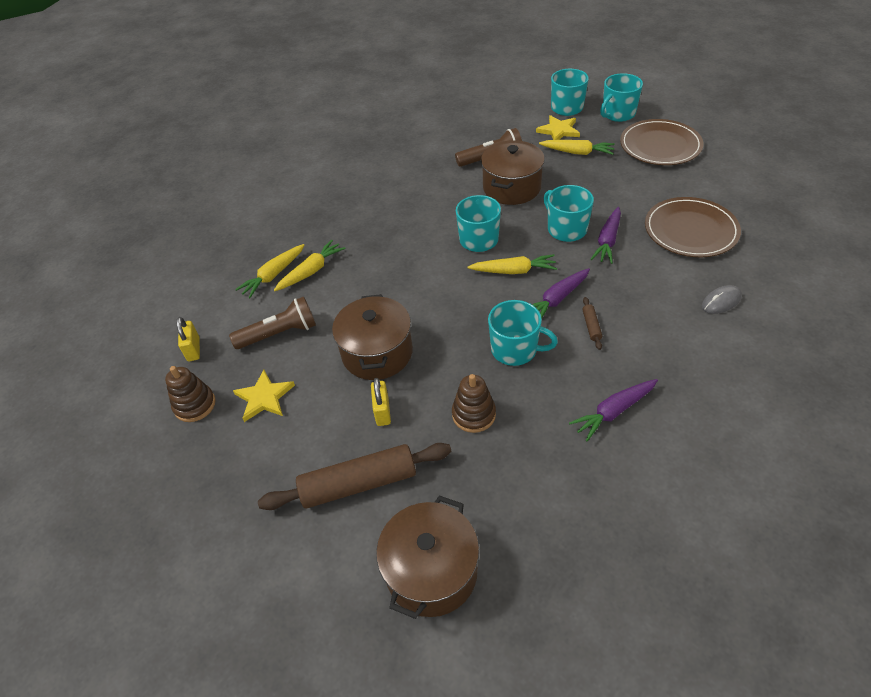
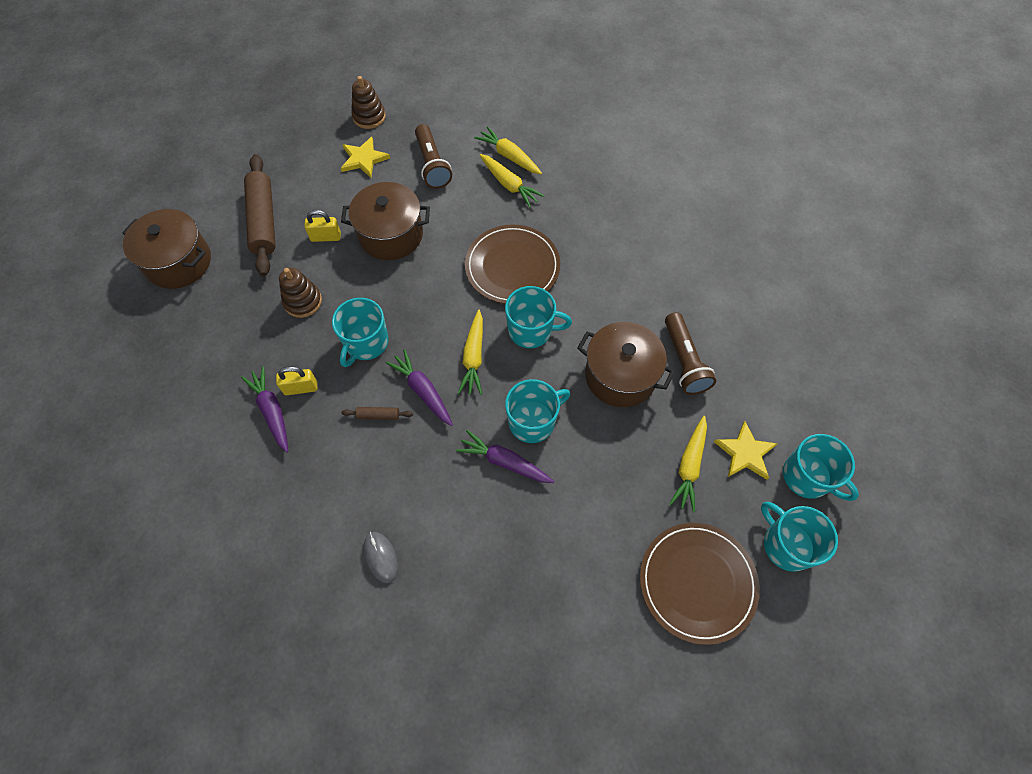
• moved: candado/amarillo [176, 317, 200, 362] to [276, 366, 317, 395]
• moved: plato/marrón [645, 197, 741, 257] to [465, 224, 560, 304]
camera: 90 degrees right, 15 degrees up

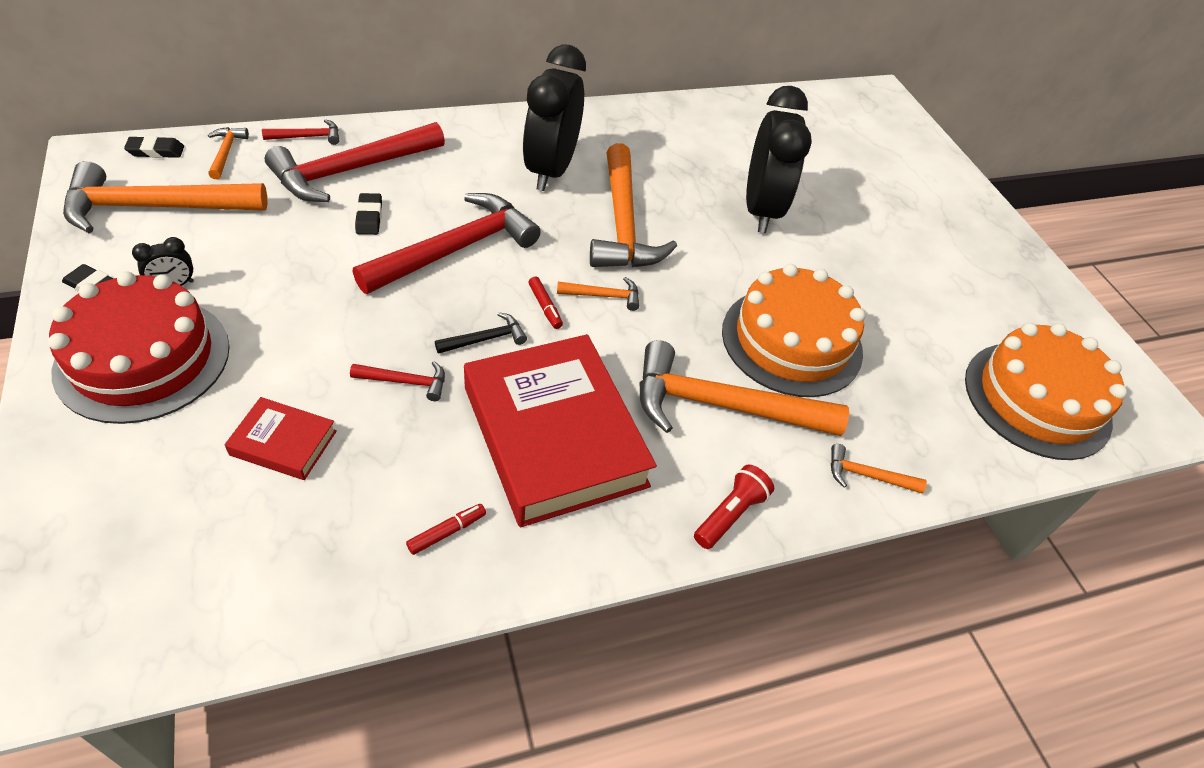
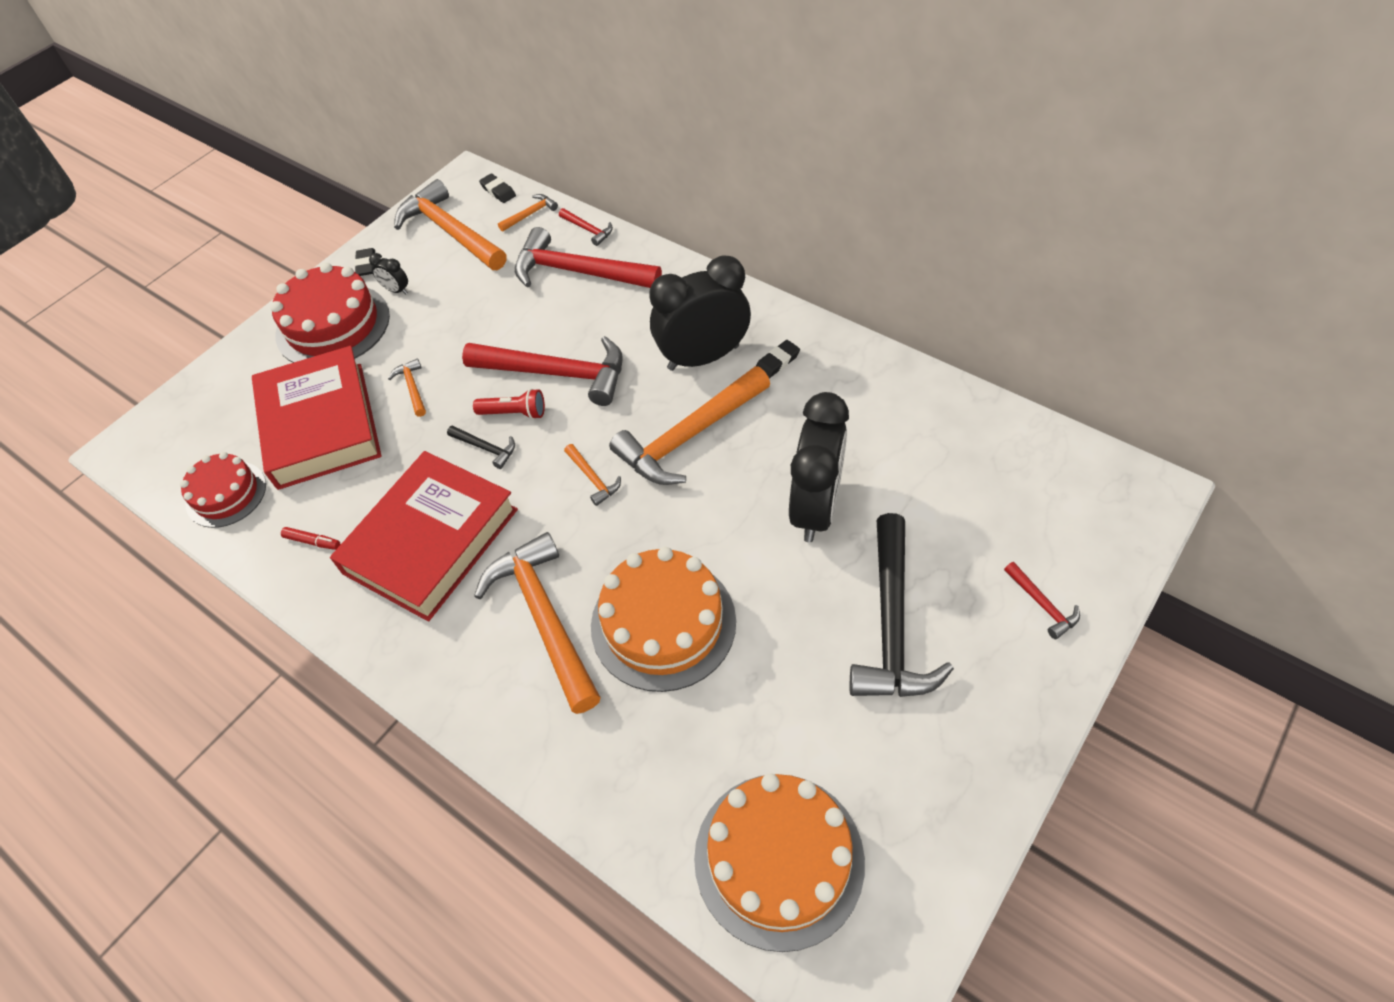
• removed: rotulador/rojo [528, 277, 563, 329]
• added: tarta/rojo [180, 452, 266, 528]
• added: martillo/negro [850, 513, 954, 697]
• moved: martillo/rojo [350, 361, 445, 401] to [1004, 562, 1080, 639]
• moved: goma de borrar/negro [355, 193, 382, 235] to [756, 340, 800, 378]
• moved: lámpara de mano/rojo [694, 464, 774, 549] to [473, 389, 545, 419]
• moved: martillo/naranja [831, 444, 927, 493] to [388, 358, 426, 417]
• turned: despertador/negro [746, 86, 812, 233] = [789, 392, 849, 542] 45 degrees counterclockwise
• resized: libro/rojo [224, 397, 337, 480] = [252, 346, 382, 490] x2.22
camera: 65 degrees right, 5 degrees up

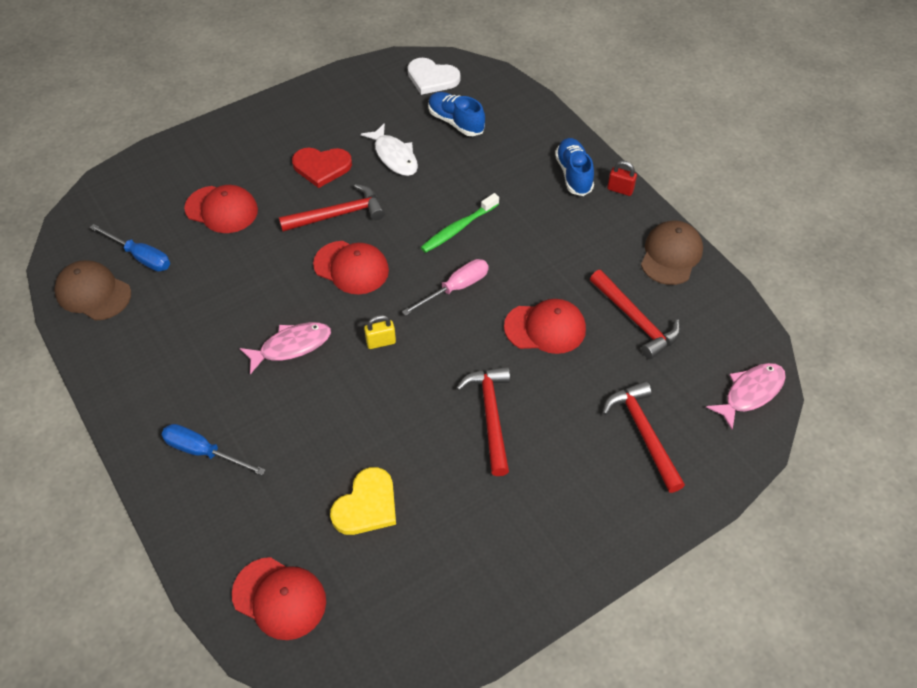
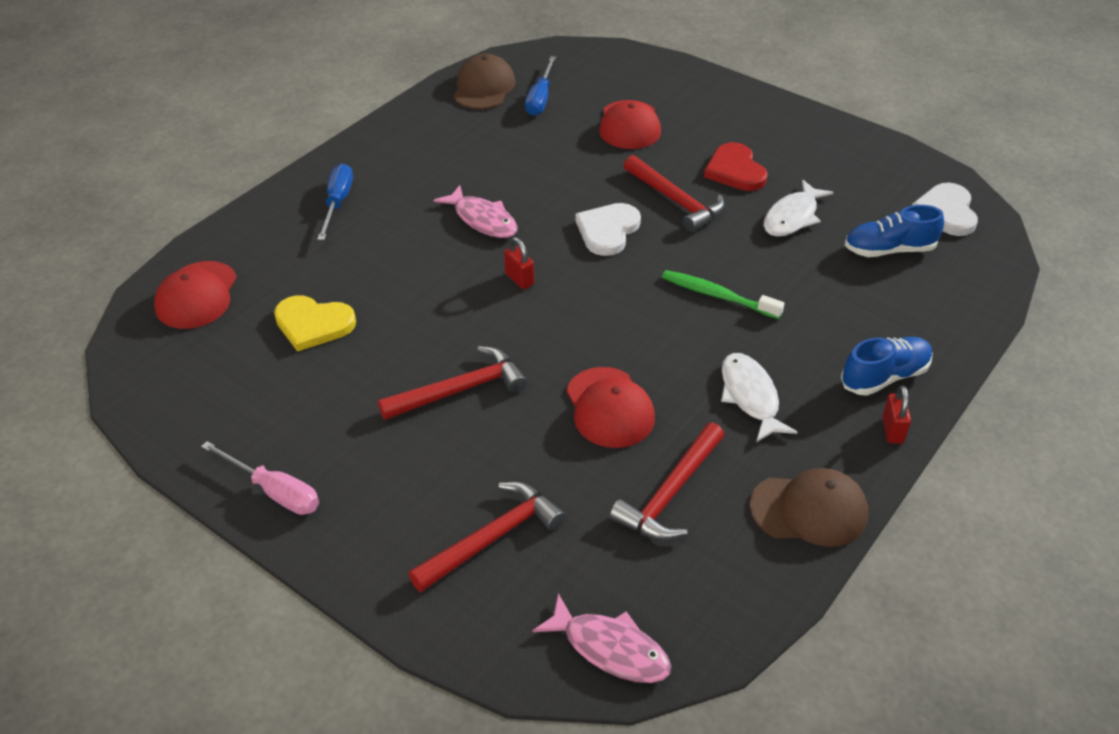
• added: pez/blanco [721, 353, 797, 442]
• moved: destornillador/rosa [402, 259, 489, 316] to [201, 441, 319, 515]
• replaced: gorra/rojo [313, 241, 389, 294] to corazón/blanco [575, 203, 641, 256]
• recoloured: candado/amarillo [364, 315, 396, 349] to candado/rojo [504, 237, 534, 289]
• turned: zapato/azul [428, 92, 485, 136] = [845, 205, 944, 257] 120 degrees counterclockwise
camera: 70 degrees right, 10 degrees down

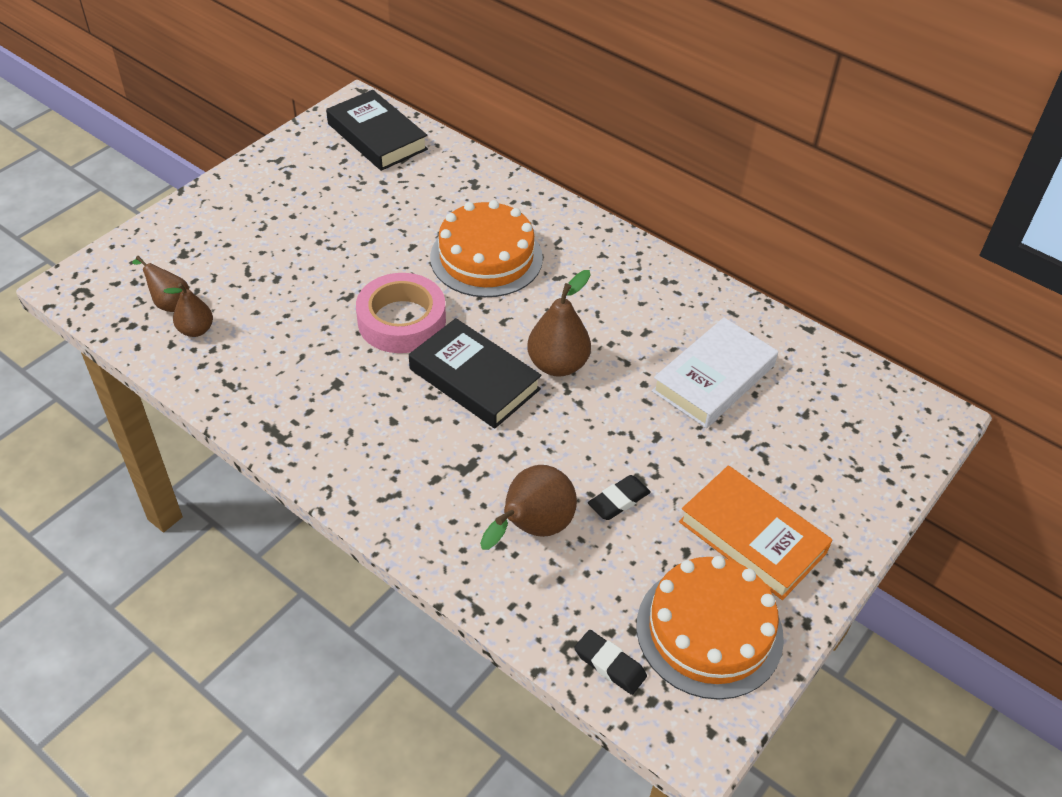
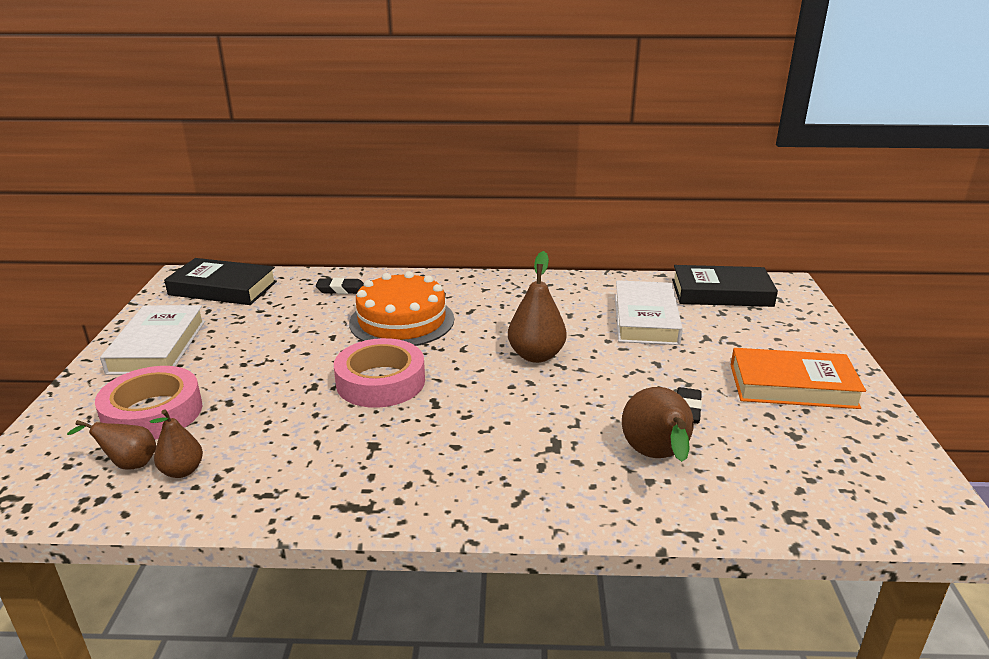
• removed: tarta/naranja [636, 556, 784, 700]
• added: cinta adhesiva/rosa [95, 366, 202, 440]
• added: libro/blanco [100, 305, 205, 375]
• moved: libro/negro [409, 318, 542, 428] to [672, 265, 778, 307]
• moved: goma de borrar/negro [574, 630, 647, 695] to [316, 278, 364, 294]
camera: 35 degrees left, 20 degrees down

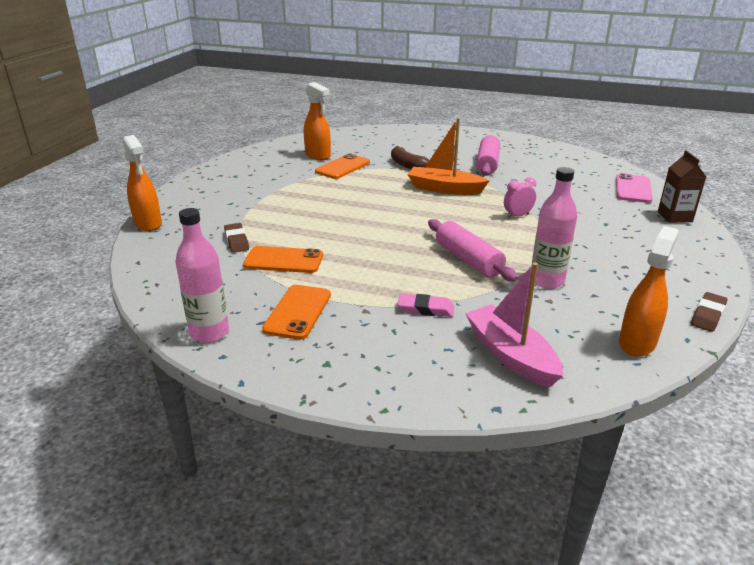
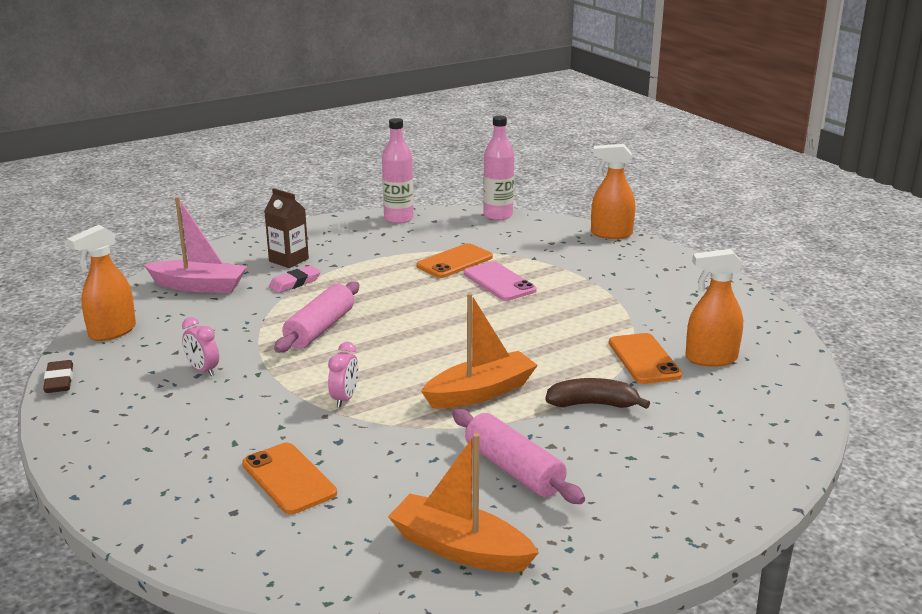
• removed: goma de borrar/marrón [224, 223, 249, 253]
• added: despertador/rosa [182, 317, 219, 376]
• added: barco/naranja [388, 433, 539, 572]
• moved: móvil/naranja [262, 285, 331, 340] to [242, 443, 337, 514]
• moved: botella/rosa [532, 167, 577, 289] to [483, 116, 514, 220]
• moved: móvil/rosa [616, 173, 653, 203] to [464, 261, 536, 301]
• moved: cartón de leche/marrón [658, 150, 706, 223] to [264, 188, 309, 268]
• turned: rodillo/rosa [428, 219, 518, 282] = [274, 281, 359, 353] 75 degrees counterclockwise
• turned: pulverizador/naranja [619, 226, 679, 357] = [67, 225, 136, 341] 60 degrees clockwise
camera: 130 degrees right, 5 degrees down

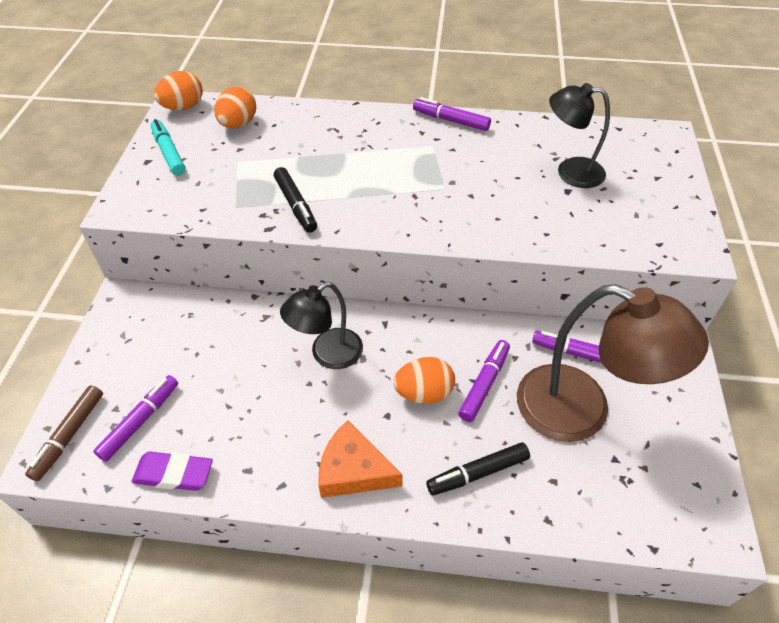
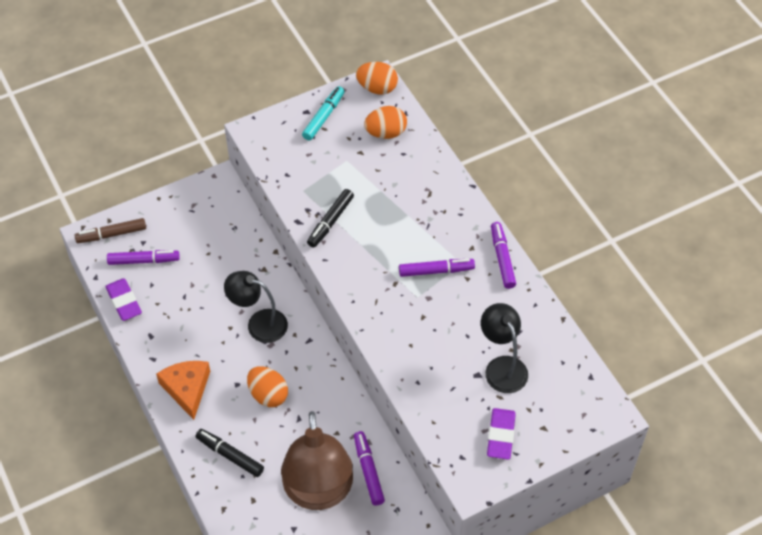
• added: goma de borrar/morado [487, 408, 516, 459]
• moved: rotulador/morado [458, 340, 510, 422] to [399, 259, 475, 277]
camera: 55 degrees right, 5 degrees up

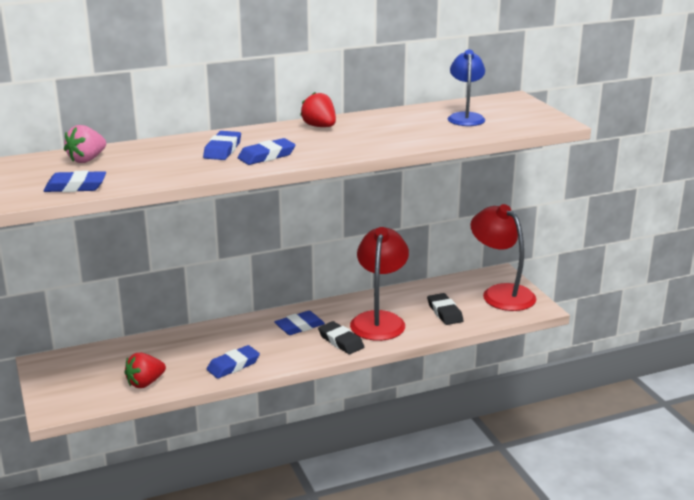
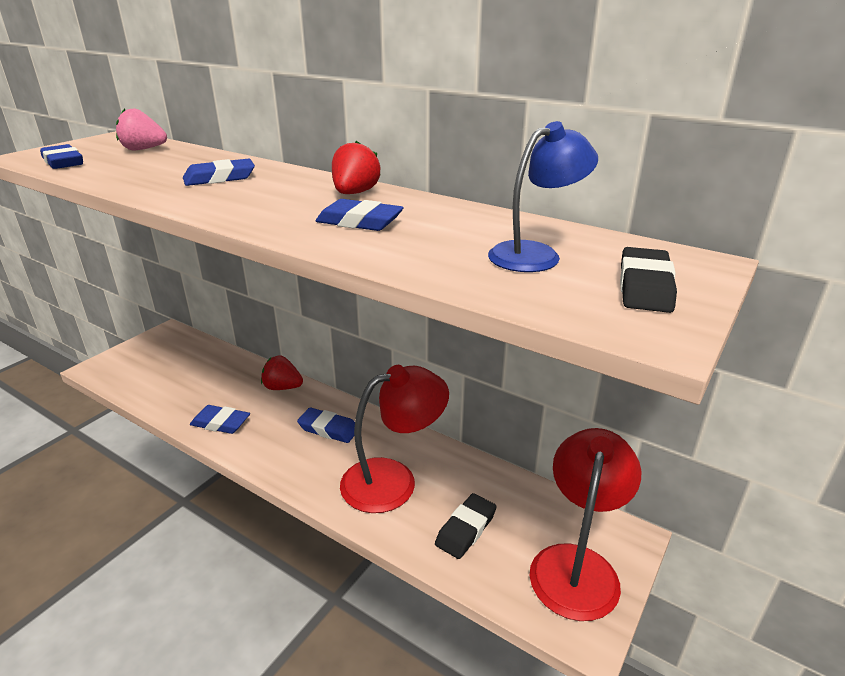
• moved: fresa/rojo [124, 353, 166, 388] to [261, 355, 303, 390]
• moved: goma de borrar/azul [238, 138, 296, 165] to [316, 199, 404, 231]
• moved: goma de borrar/negro [318, 321, 364, 354] to [620, 247, 677, 313]
camera: 55 degrees right, 5 degrees up

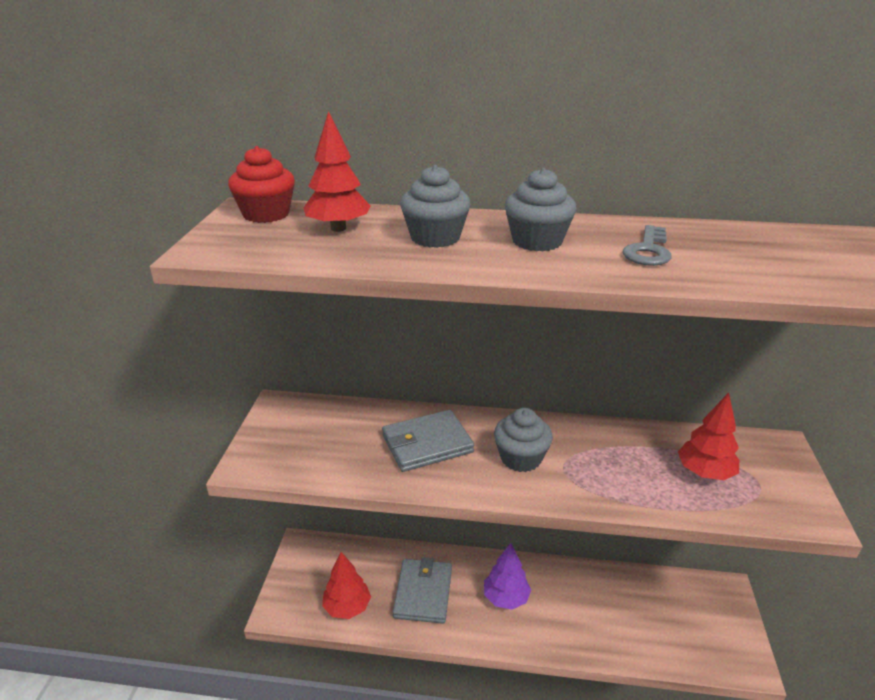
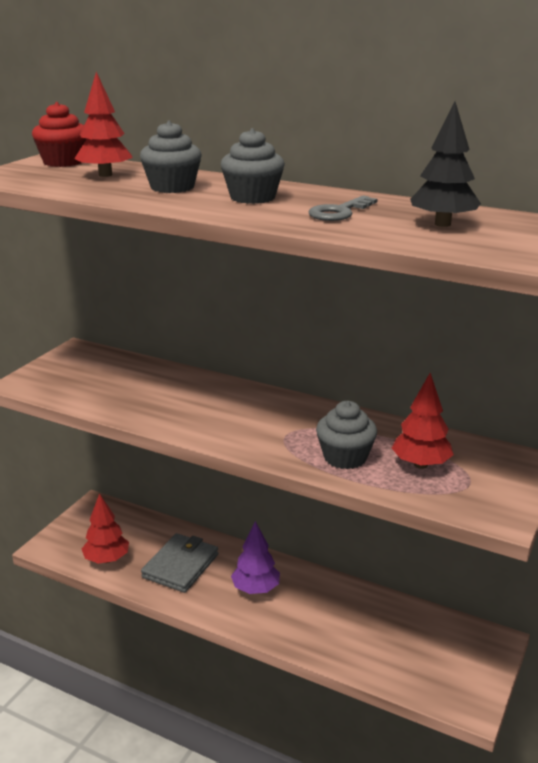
• removed: cartera/gris [382, 410, 474, 472]
• added: árbol/negro [410, 101, 481, 227]
• moved: magdalena/gris [494, 408, 553, 472] to [316, 401, 377, 469]
camera: 20 degrees right, 5 degrees down

